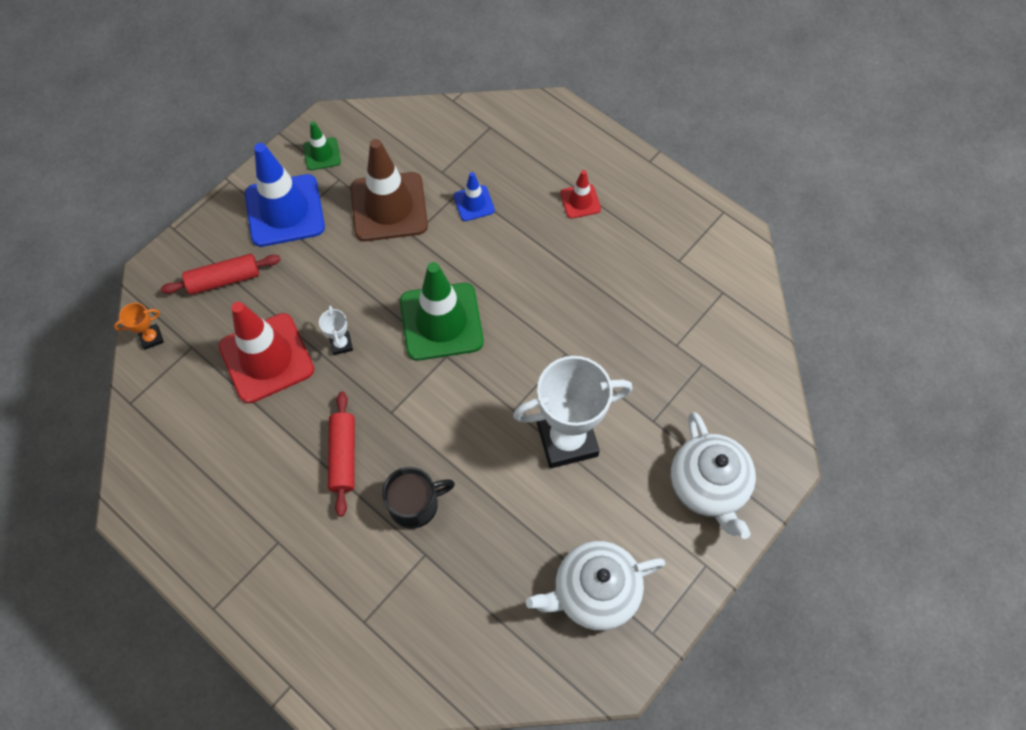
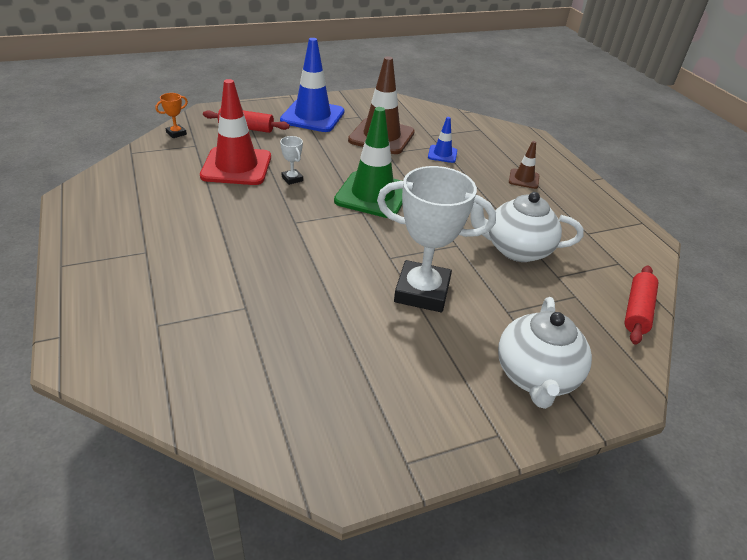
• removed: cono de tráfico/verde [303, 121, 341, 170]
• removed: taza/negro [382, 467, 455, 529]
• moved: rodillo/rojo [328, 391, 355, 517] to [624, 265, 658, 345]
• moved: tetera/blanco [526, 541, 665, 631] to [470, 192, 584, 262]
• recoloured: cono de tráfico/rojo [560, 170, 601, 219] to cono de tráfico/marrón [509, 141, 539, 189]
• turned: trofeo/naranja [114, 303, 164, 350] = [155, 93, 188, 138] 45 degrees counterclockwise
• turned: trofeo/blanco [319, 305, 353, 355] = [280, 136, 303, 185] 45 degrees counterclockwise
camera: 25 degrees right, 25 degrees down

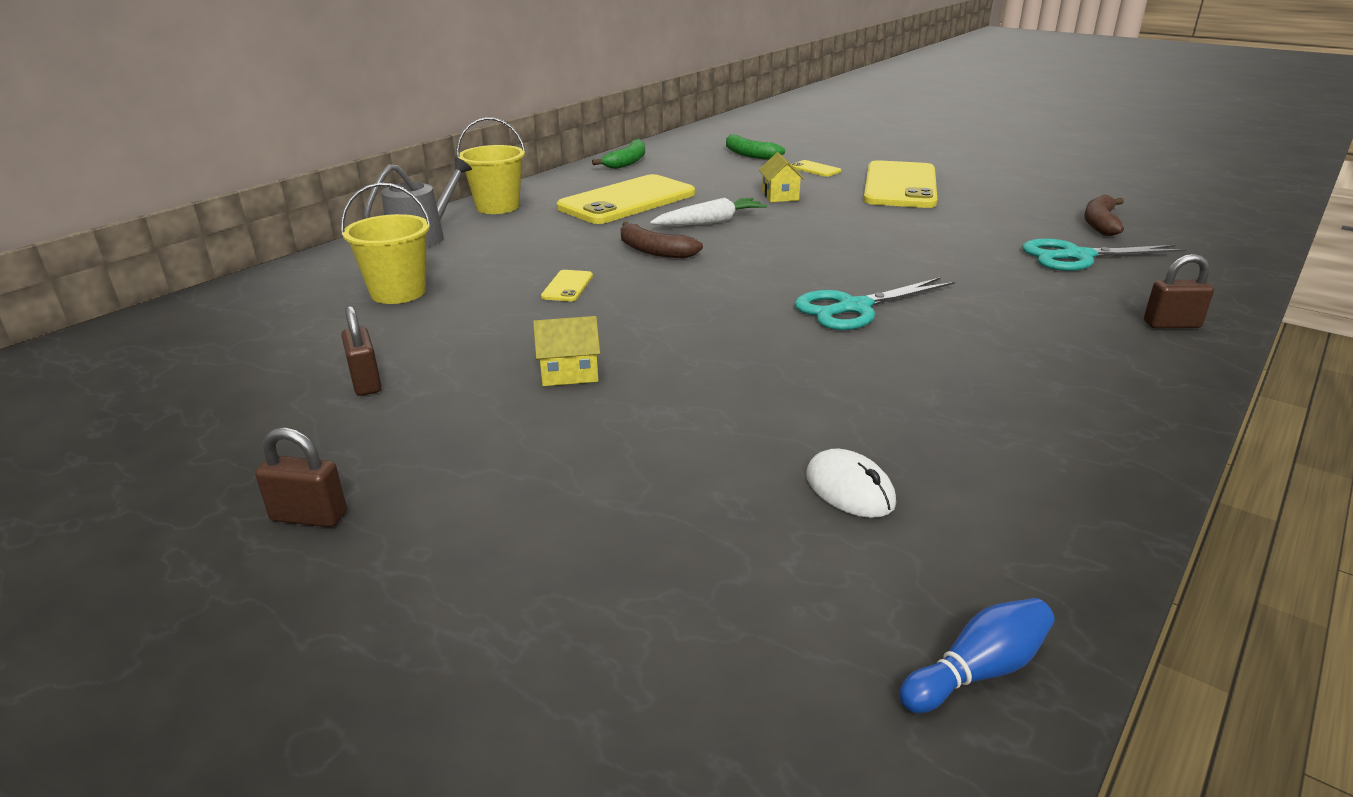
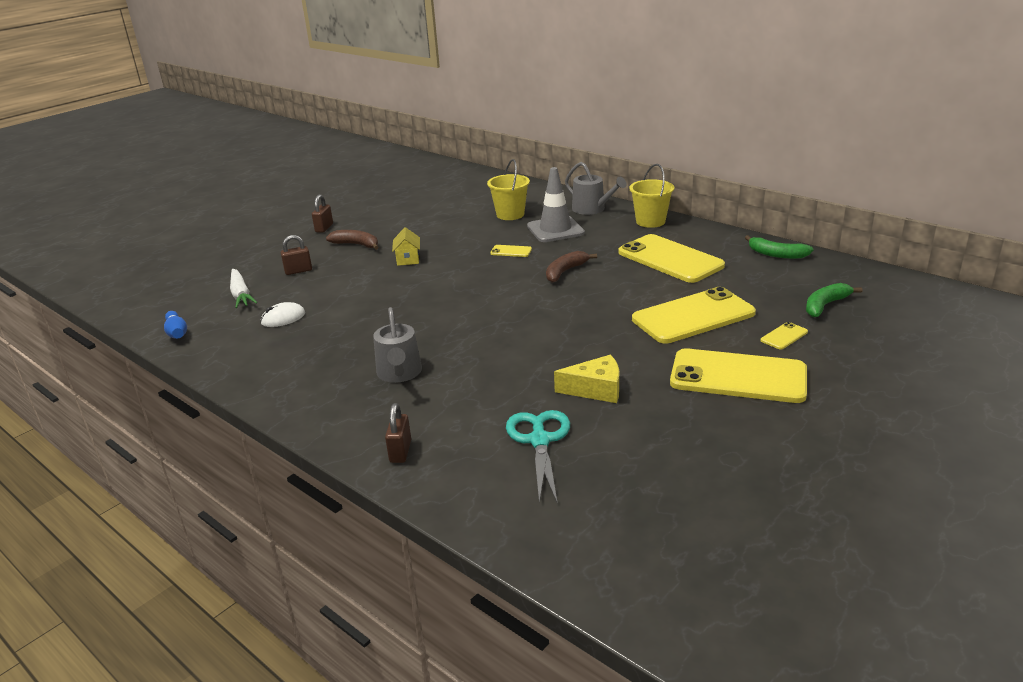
• removed: tijeras/turquesa [794, 277, 955, 330]
• added: regadera/gris [373, 307, 422, 383]
• added: cono de tráfico/gris [527, 167, 585, 242]
• added: queso/amarillo [554, 355, 619, 403]
• moved: candado/marrón [341, 305, 382, 396] to [281, 235, 312, 275]
• moved: zanahoria/blanco [650, 198, 767, 226] to [230, 269, 258, 308]
• moved: plátano/marrón [1084, 195, 1124, 236] to [326, 230, 379, 250]
• replaced: casa/amarillo [759, 152, 805, 202] to móvil/amarillo [632, 287, 756, 344]
camera: 95 degrees right, 0 degrees up

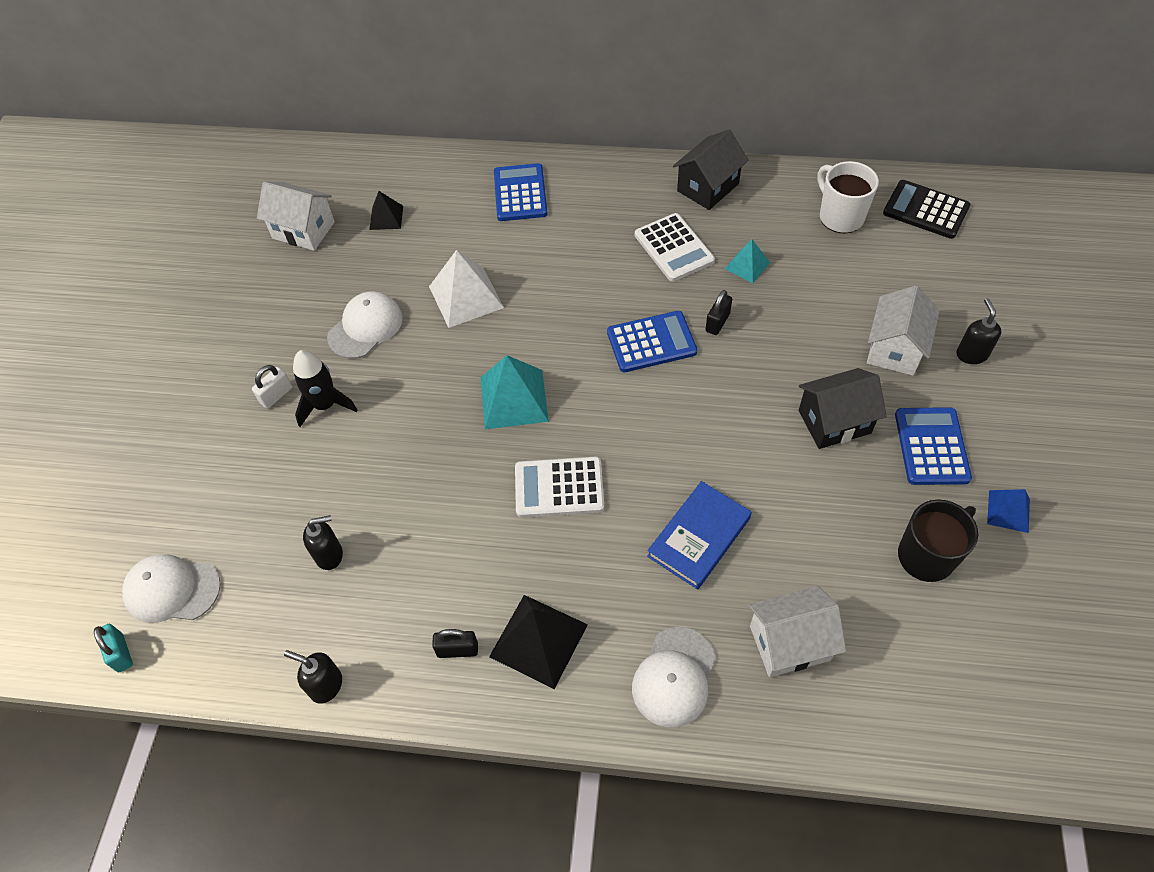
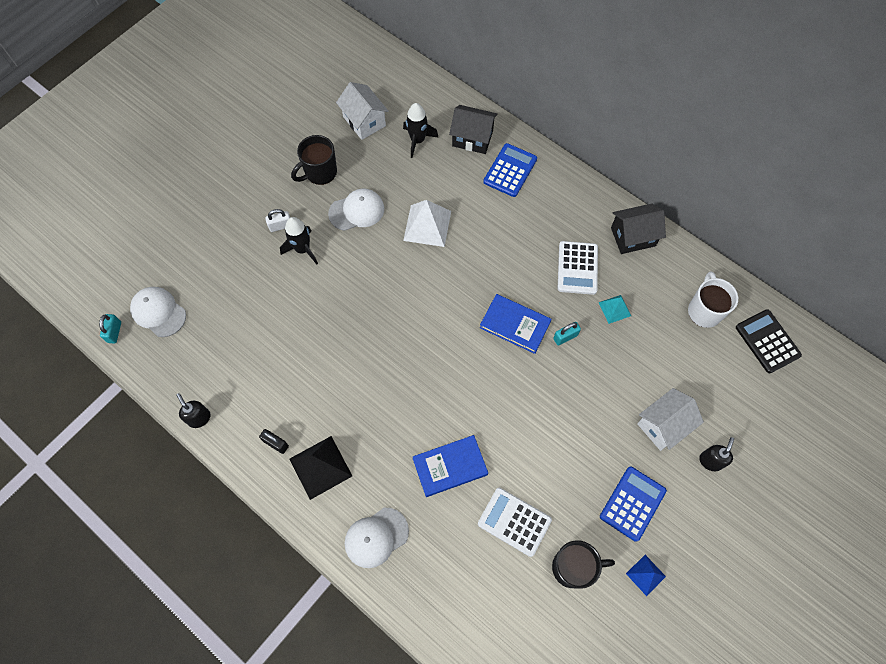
• removed: dispensador de jabón/negro [303, 515, 343, 570]
• removed: pirámide/turquesa [481, 355, 549, 429]
• removed: casa/blanco [749, 586, 846, 677]
• added: taza/negro [291, 135, 337, 185]
• moved: calculadora/blanco [515, 457, 604, 518] to [478, 488, 552, 557]
• moved: casa/negro [799, 368, 887, 449] to [449, 105, 498, 154]
• replaced: pirámide/negro [369, 191, 403, 230] to cohete/negro [403, 103, 439, 158]
• replaced: calculadora/azul [607, 311, 697, 372] to libro/azul [480, 294, 552, 354]
• recoloured: candado/negro [705, 290, 732, 335] to candado/turquesa [553, 322, 581, 346]
camera: 30 degrees right, 10 degrees up

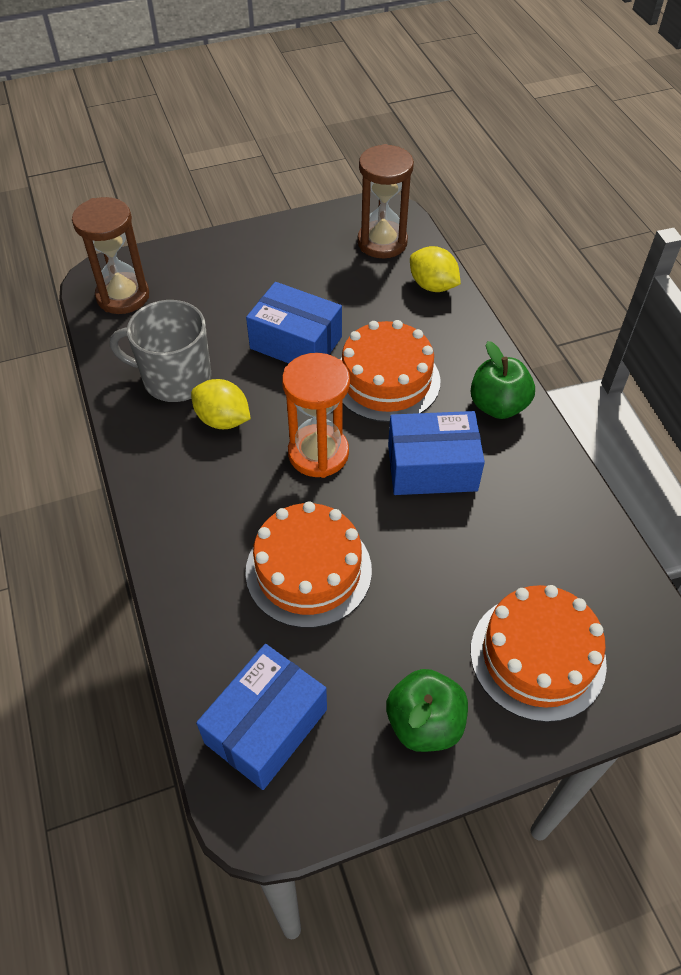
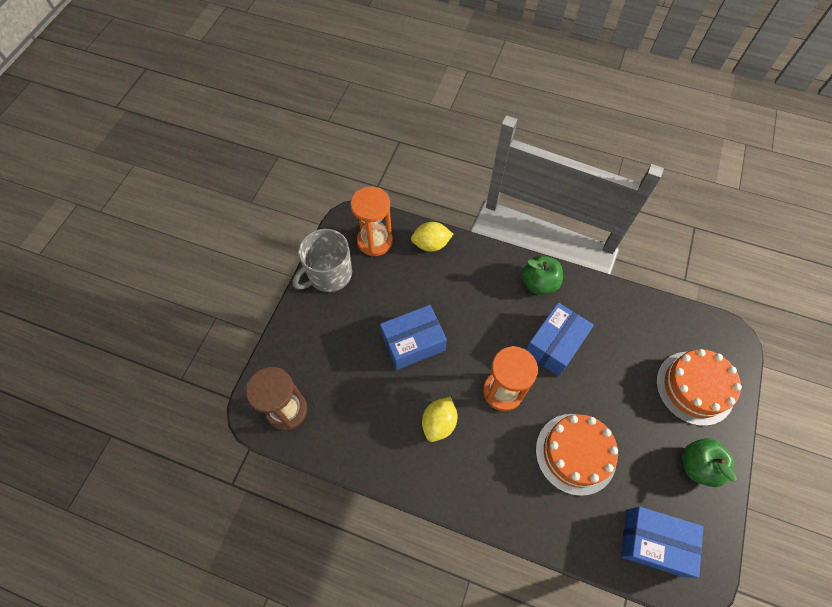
• removed: tarta/naranja [340, 320, 441, 422]
• moved: taza/gris [110, 300, 212, 402] to [293, 229, 352, 292]
• recoloured: reloj de arena/marrón [357, 144, 414, 258] to reloj de arena/naranja [350, 186, 393, 257]
• turned: limón/amarillo [191, 379, 251, 429] = [422, 397, 457, 442] 45 degrees counterclockwise
• turned: caja/azul [196, 644, 327, 790] = [620, 506, 703, 578] 60 degrees counterclockwise
camera: 50 degrees left, 10 degrees up

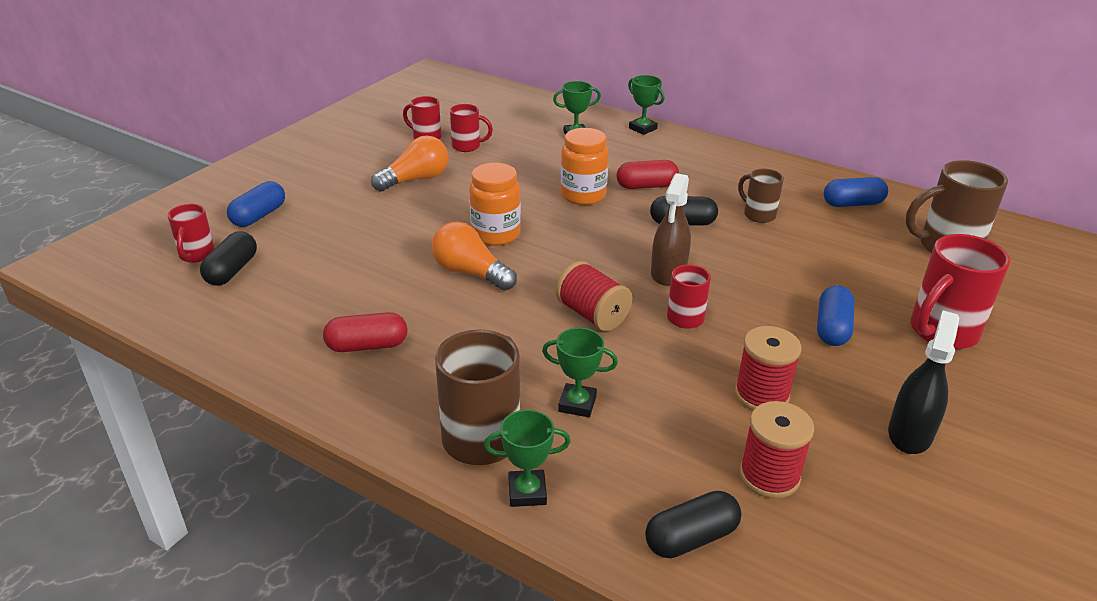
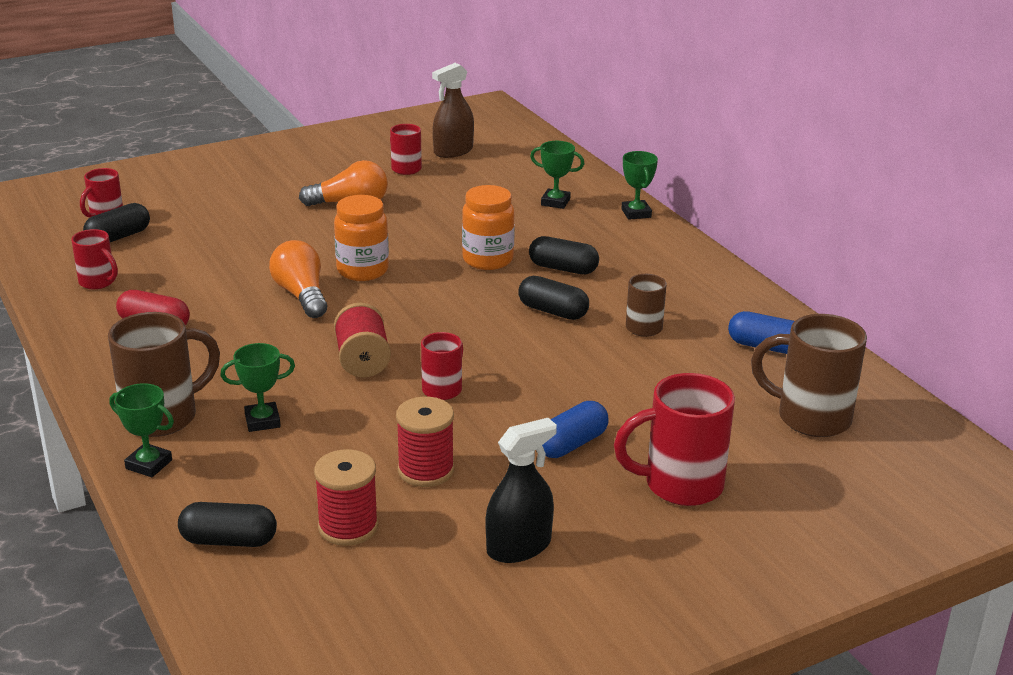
• removed: cápsula/azul [227, 181, 285, 227]
• moved: taza/rojo [450, 104, 493, 152] to [71, 229, 118, 289]
• moved: pulverizador/marrón [651, 173, 691, 286] to [432, 63, 474, 158]
• recoloured: cápsula/rojo [616, 160, 679, 189] to cápsula/negro [529, 236, 599, 274]
• turned: trofeo/verde [542, 328, 618, 417] = [220, 343, 295, 432] 60 degrees counterclockwise
camera: 30 degrees right, 5 degrees down

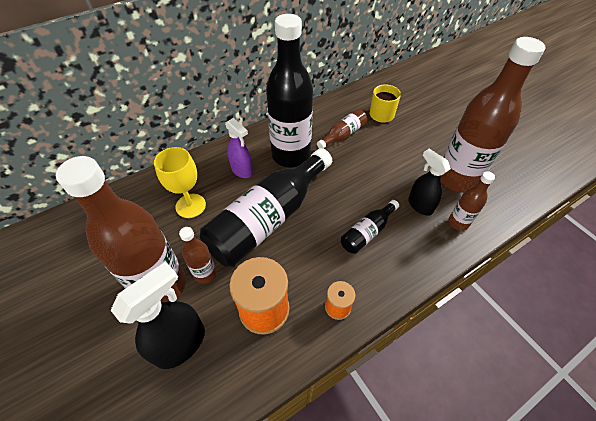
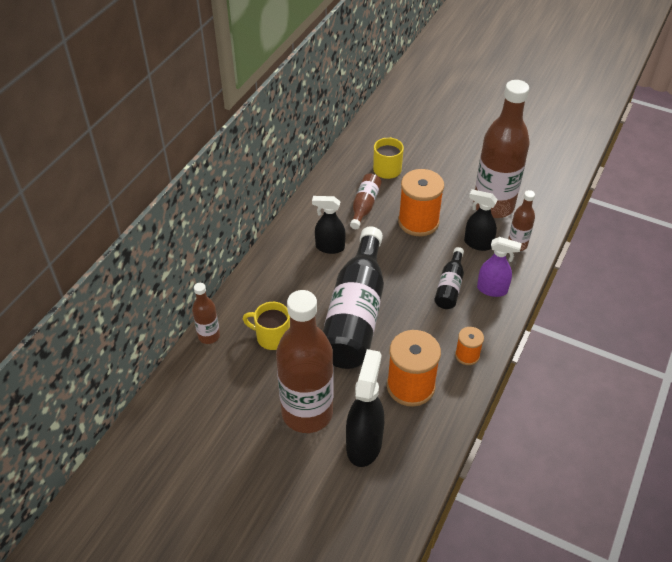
• added: carrete/naranja [398, 169, 444, 236]
• moved: botella/marrón [179, 227, 217, 284] to [192, 283, 220, 344]
• moved: pulverizador/morado [225, 118, 253, 178] to [477, 237, 522, 297]
• replaced: copa/amarillo [154, 147, 206, 218] to taza/amarillo [243, 302, 290, 350]
• replaced: botella/negro [266, 14, 313, 167] to pulverizador/negro [312, 196, 346, 254]
camera: 30 degrees left, 5 degrees down

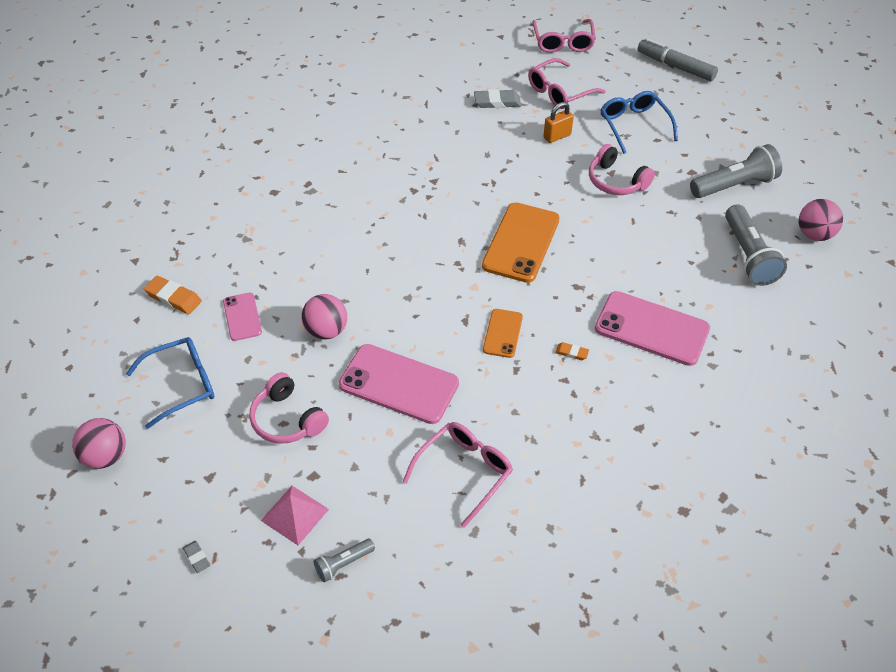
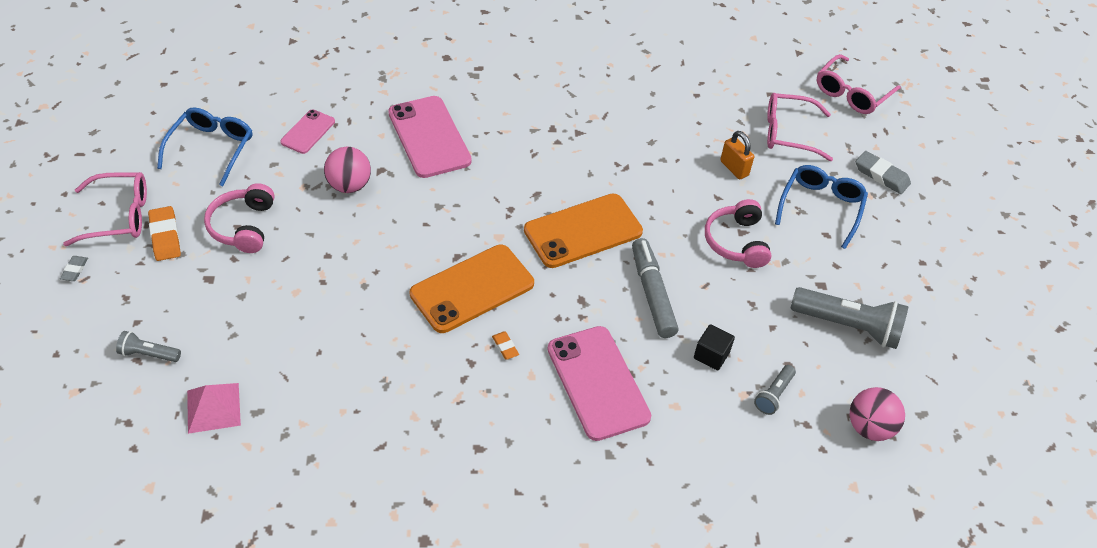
• removed: pelota/rosa [72, 418, 126, 469]
• added: cubo/negro [694, 324, 735, 371]
• moved: goma de borrar/naranja [144, 276, 202, 314] to [148, 206, 181, 261]
• moved: pirámide/rosa [261, 486, 329, 545] to [187, 383, 241, 434]
• moved: móvil/rosa [339, 344, 459, 424] to [388, 96, 472, 178]
• moved: gafas/rosa [403, 422, 513, 528] to [63, 172, 147, 246]
• moved: goma de borrar/gris [474, 89, 521, 108] to [856, 151, 911, 194]
• moved: rotulador/gris [638, 38, 718, 81] to [632, 238, 678, 338]
• turned: gafas/azul [126, 337, 214, 429] = [157, 107, 252, 186] 90 degrees counterclockwise
• turned: candado/naranja [543, 102, 574, 143] = [720, 131, 754, 179] 45 degrees clockwise
• resized: móvil/naranja [483, 309, 523, 358] = [409, 245, 534, 333] x1.85
• resized: lámpara de mano/gris [725, 204, 787, 286] = [754, 365, 796, 415] x0.51
camera: 40 degrees right, 0 degrees up

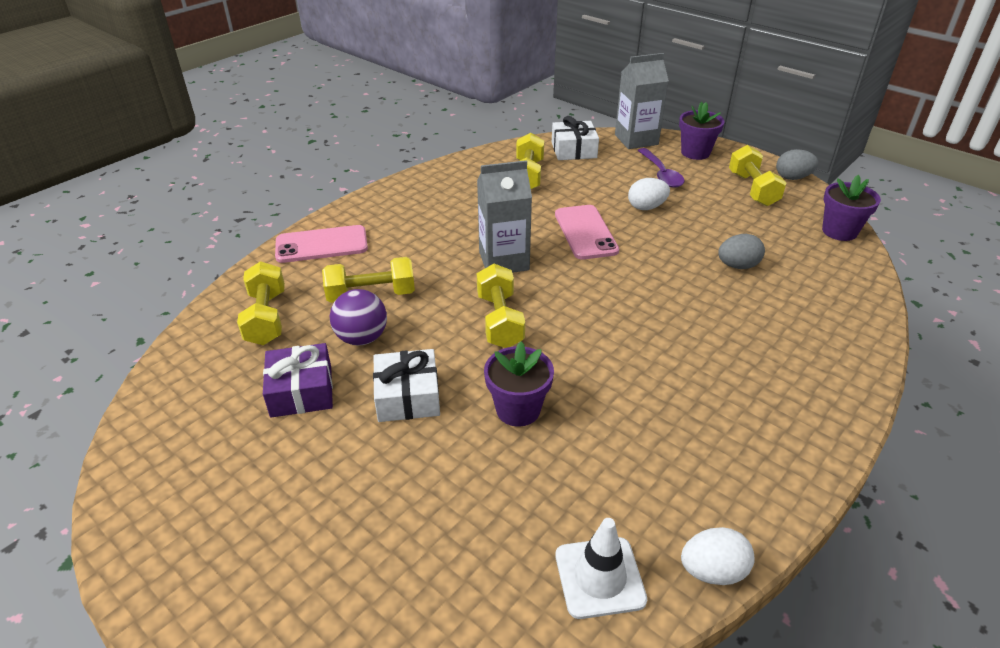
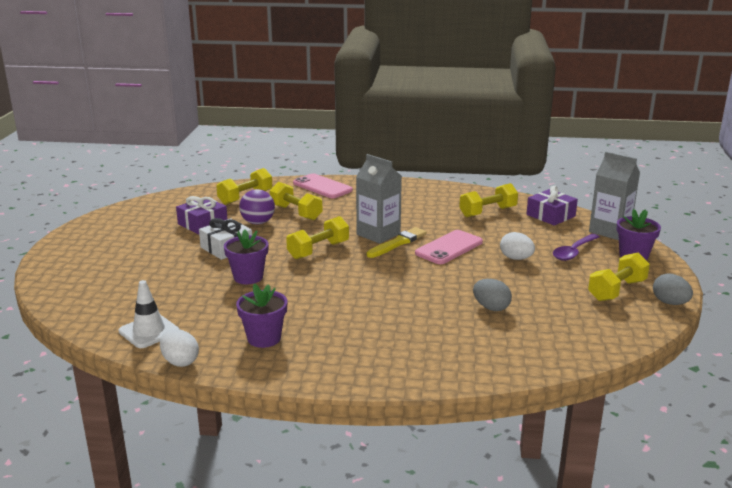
• added: pincel/amarillo [367, 227, 427, 258]
• moved: maceta/morado [822, 175, 881, 241] to [236, 283, 288, 348]
• recoloured: regalo/blanco [552, 116, 599, 160] to regalo/morado [526, 186, 578, 226]
camera: 55 degrees right, 15 degrees down

